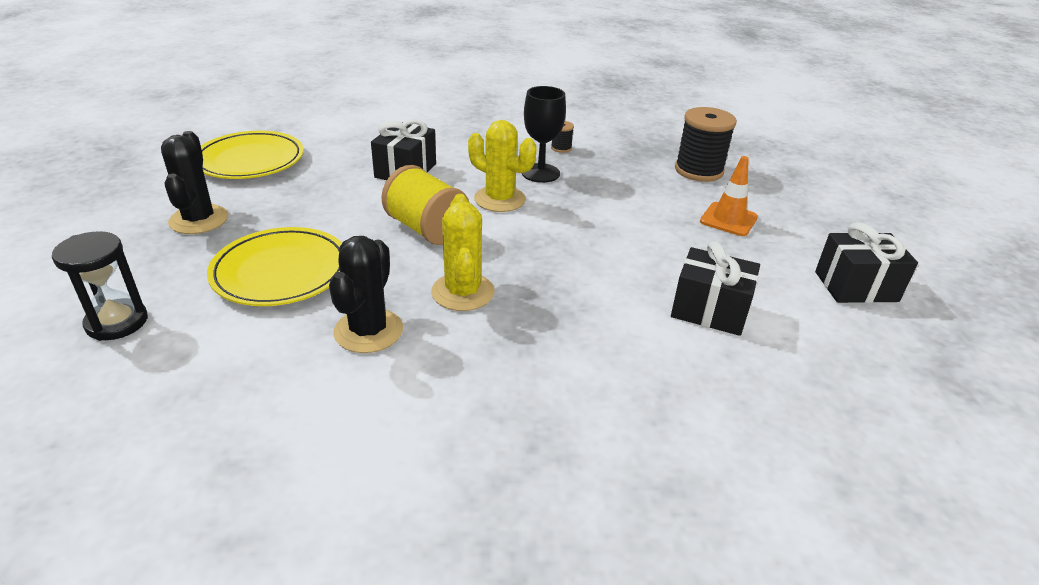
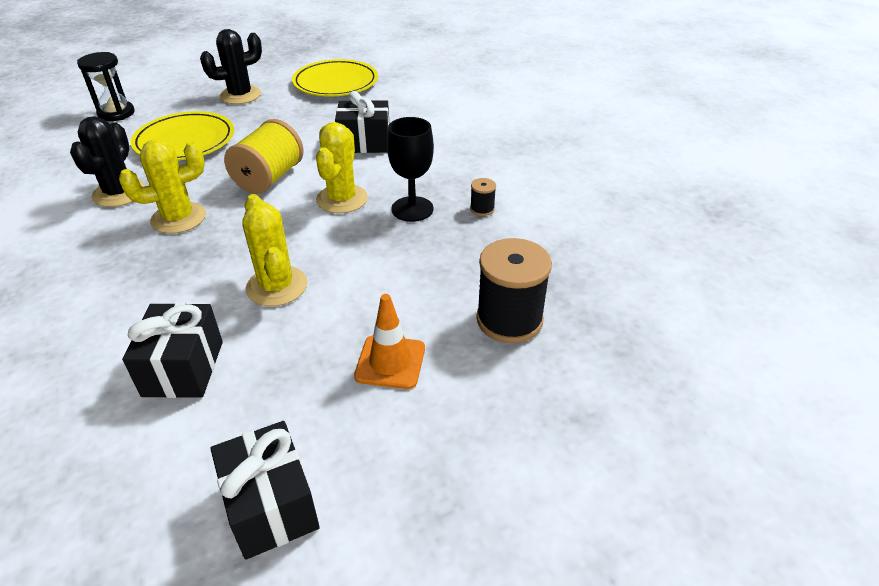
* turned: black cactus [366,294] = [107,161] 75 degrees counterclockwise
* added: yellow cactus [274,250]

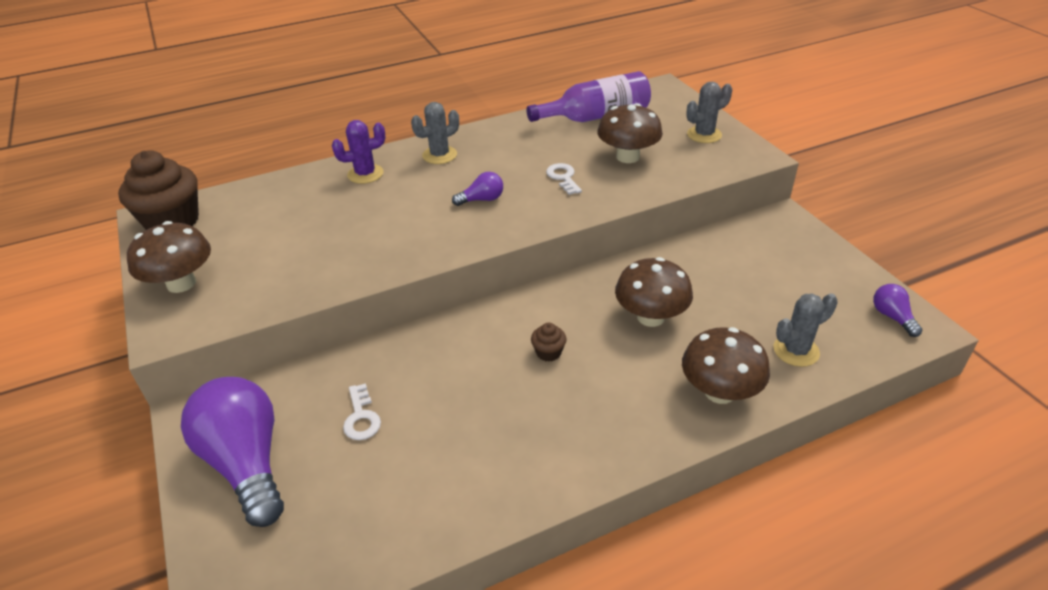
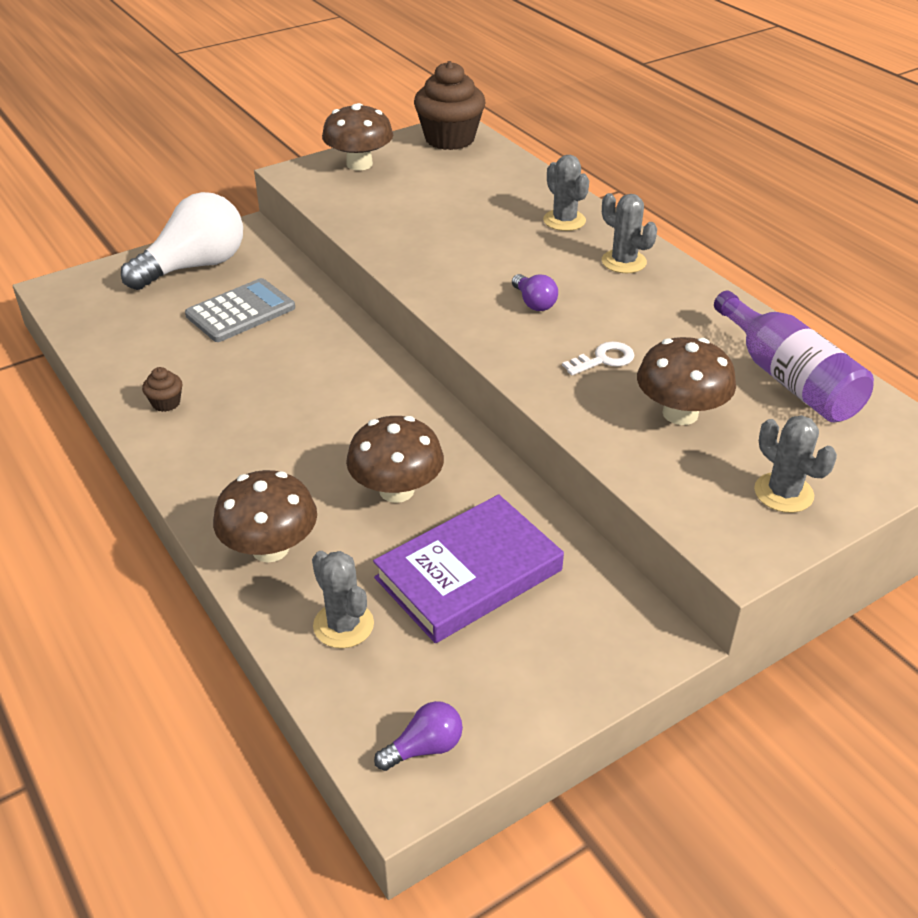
* recoloured: purple light bulb [232,452] to white light bulb [182,241]
* recoloured: purple cactus [359,152] to grey cactus [566,193]
* replaced: white key [362,411] to grey calculator [240,310]
* moved: brown cupcake [549,342] to [162,389]
* added: purple book [468,568]

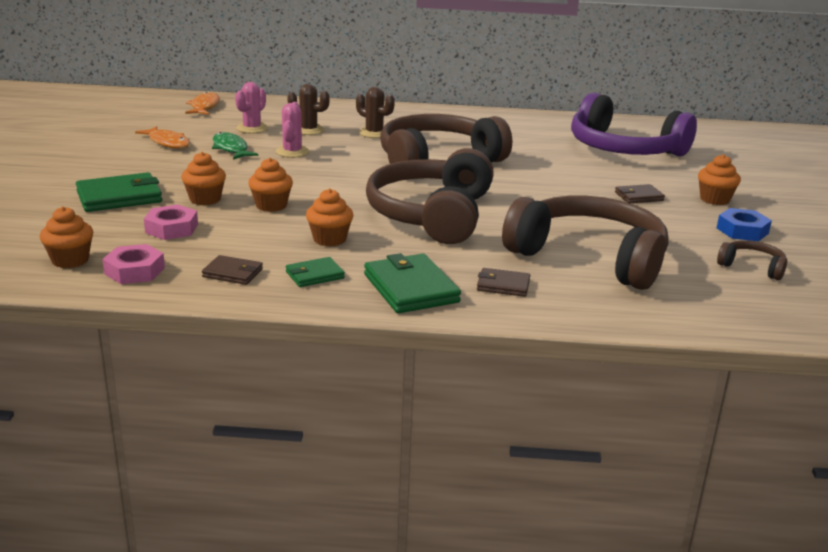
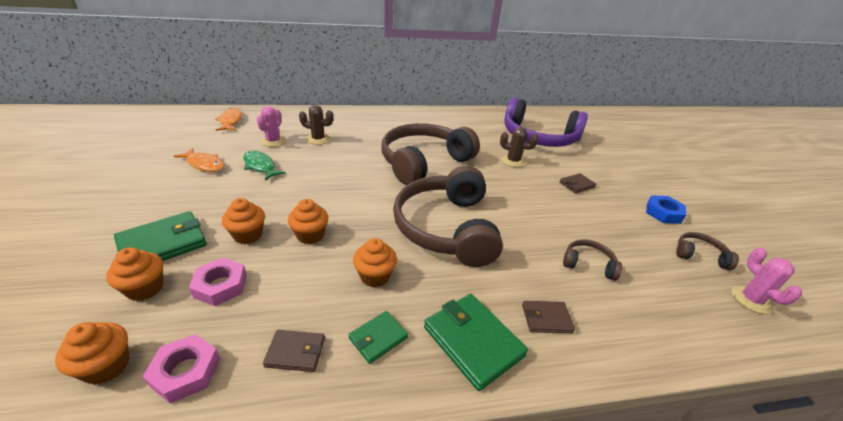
* moved: pink cactus [292,130] to [766,281]
* moved: brown cactus [375,112] to [519,147]
* resized: brown headphones [585,243] = [592,260] x0.42
* moved: orange cupcake [719,179] to [135,274]

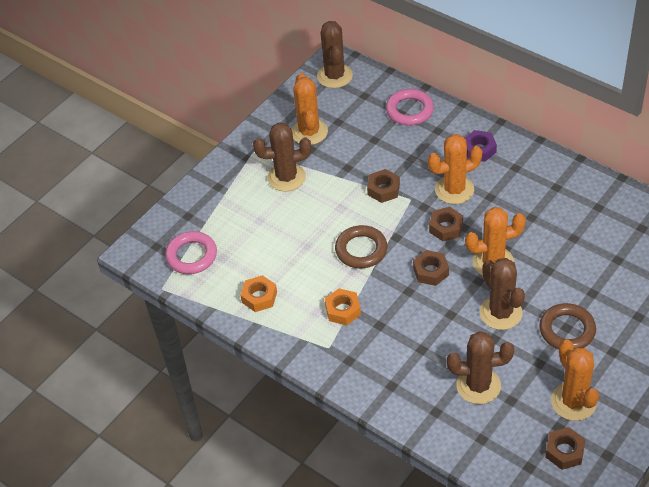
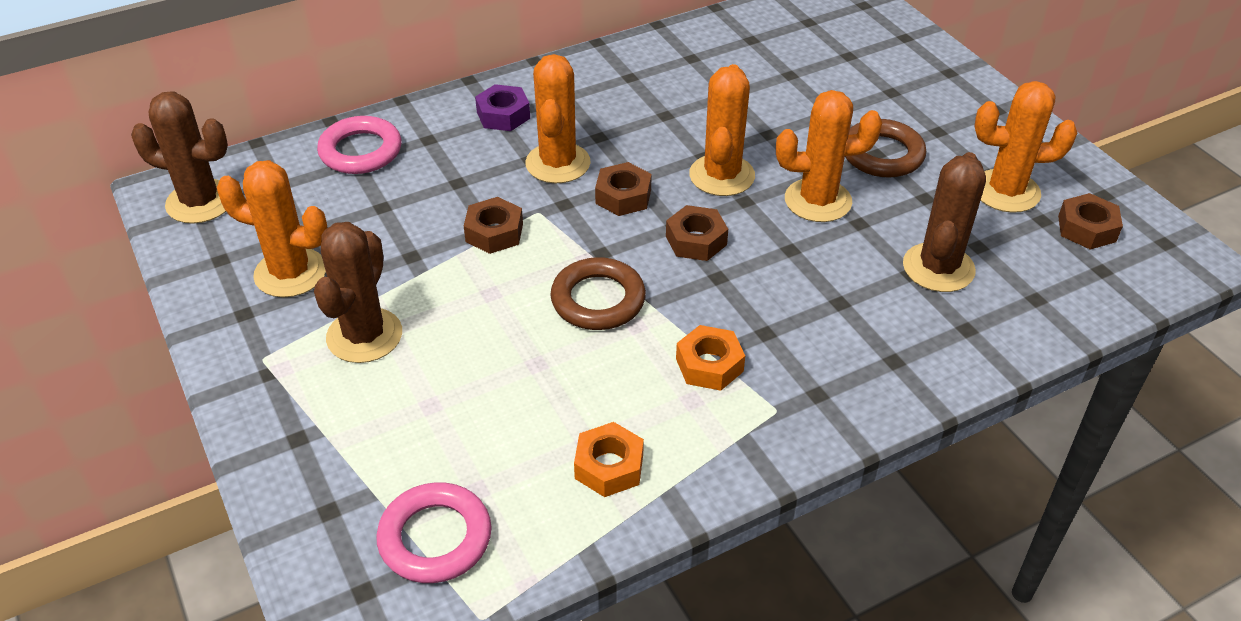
* recoloured: brown cactus [502,294] to orange cactus [829,156]

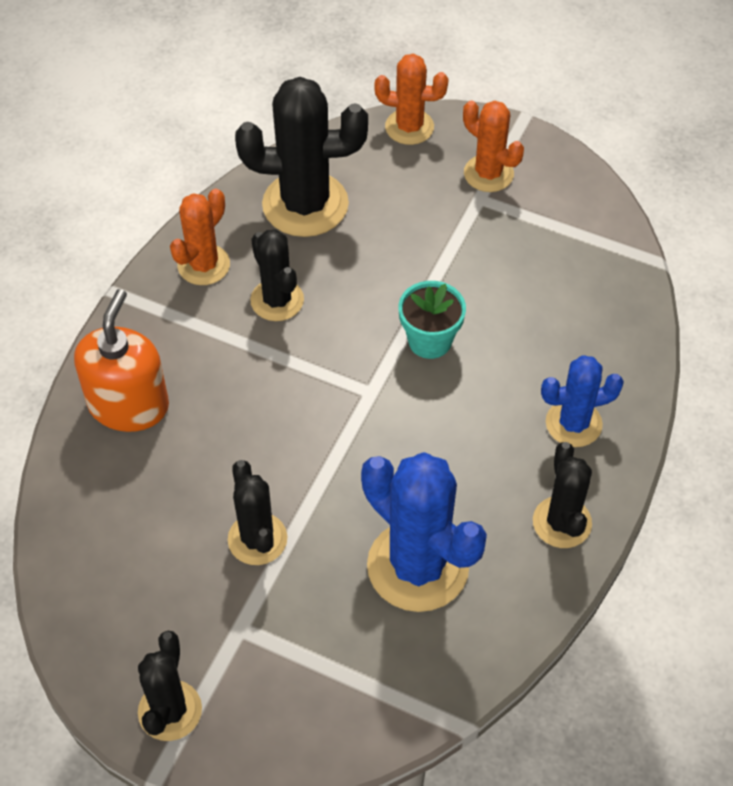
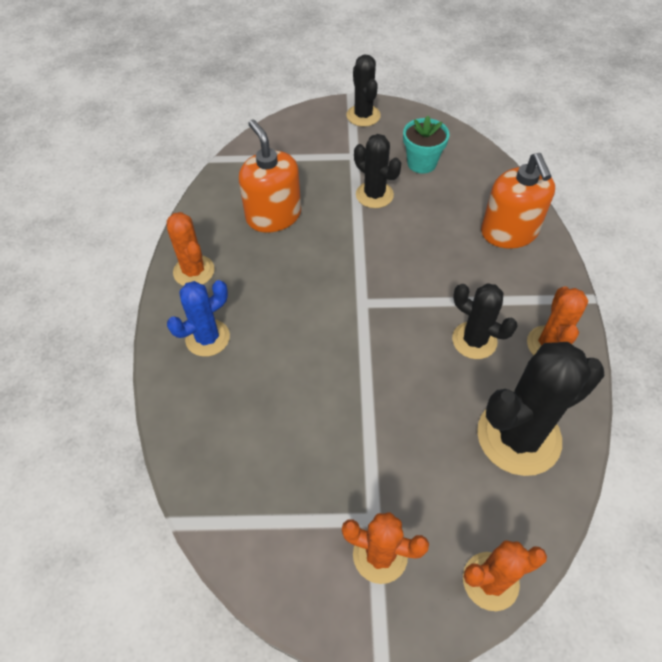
* replaced: blue cactus [424,532] to orange soap dispenser [270,176]
* moved: turquoise flower pot [432,320] to [426,145]
* recoloured: black cactus [562,495] to orange cactus [191,249]

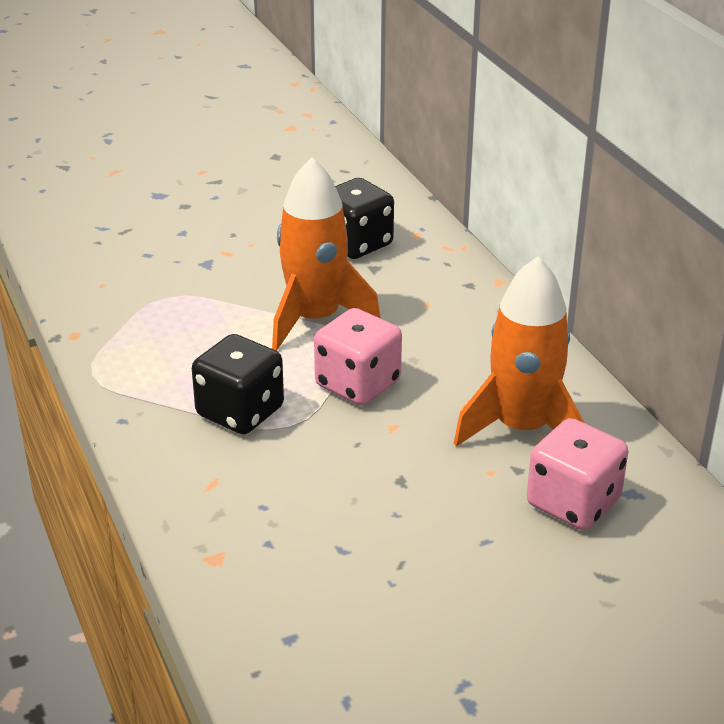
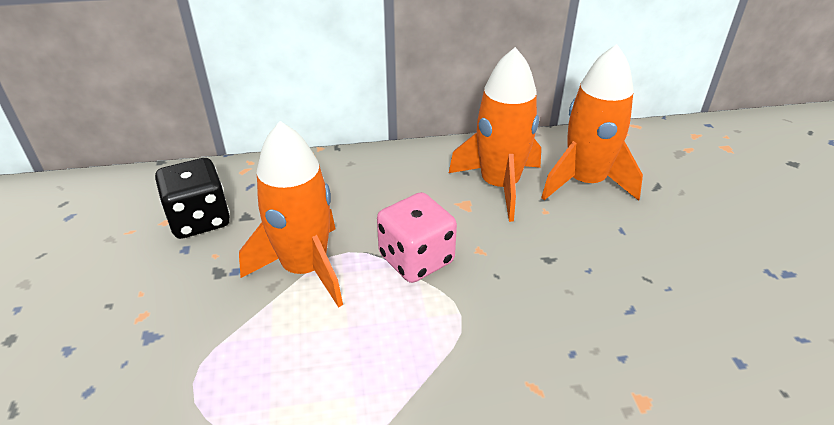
* removed: black dice [238,384]
* replaced: pink dice [577,474] to orange rocket [592,122]

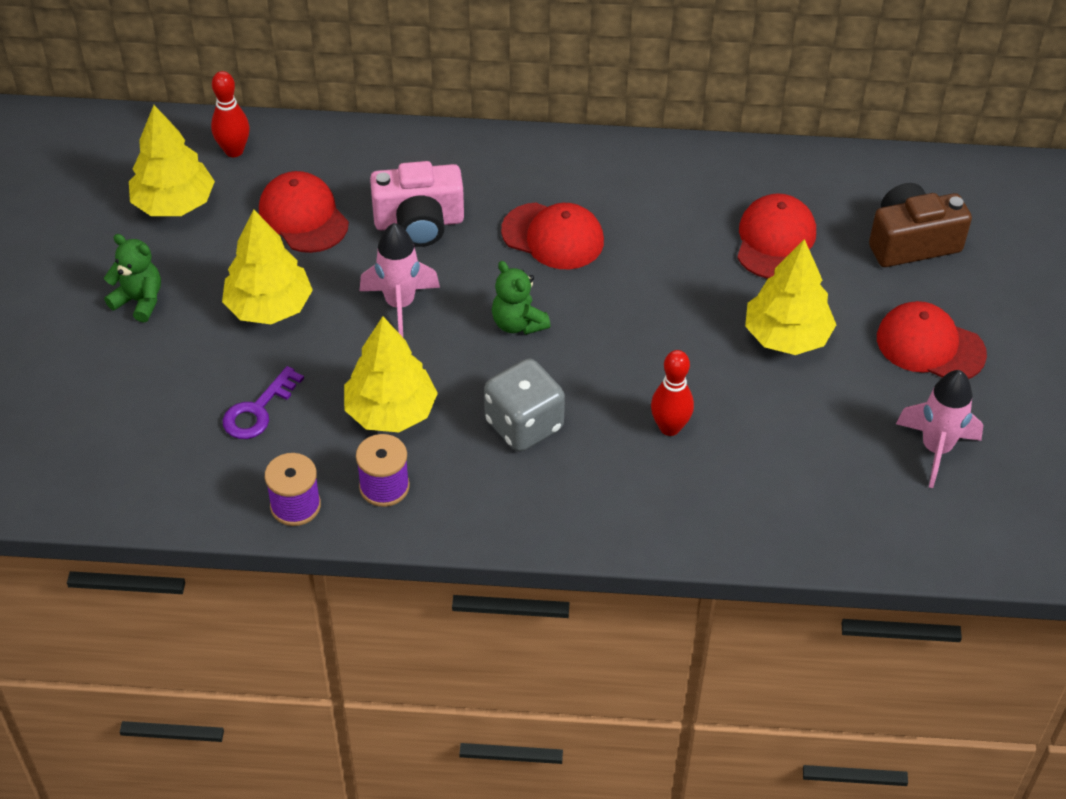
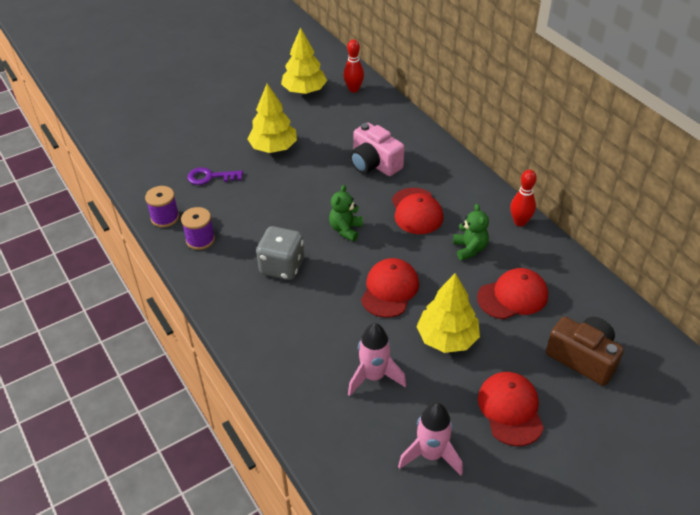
* moved: green teddy bear [132,278] to [471,232]
* moved: red cap [304,212] to [390,288]
* removed: yellow tree [391,374]
* moved: pink rocket [400,280] to [377,359]
* moved: red bowling pin [672,393] to [523,198]

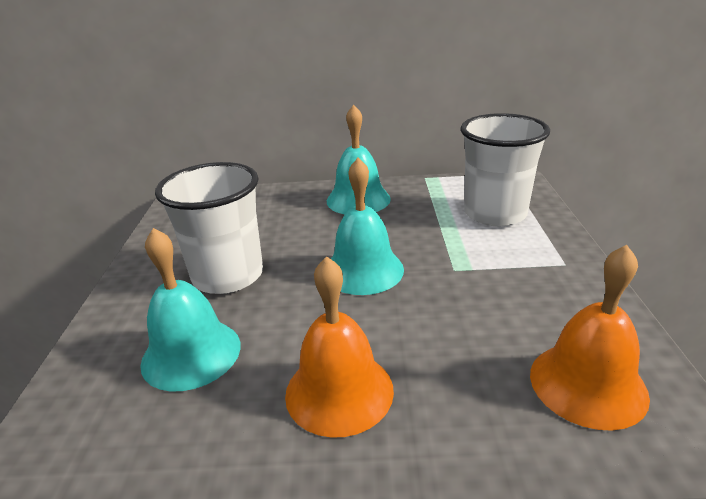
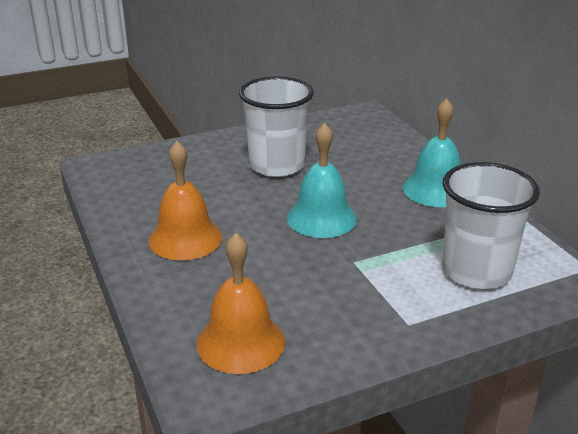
* removed: turquoise bell [190,309]

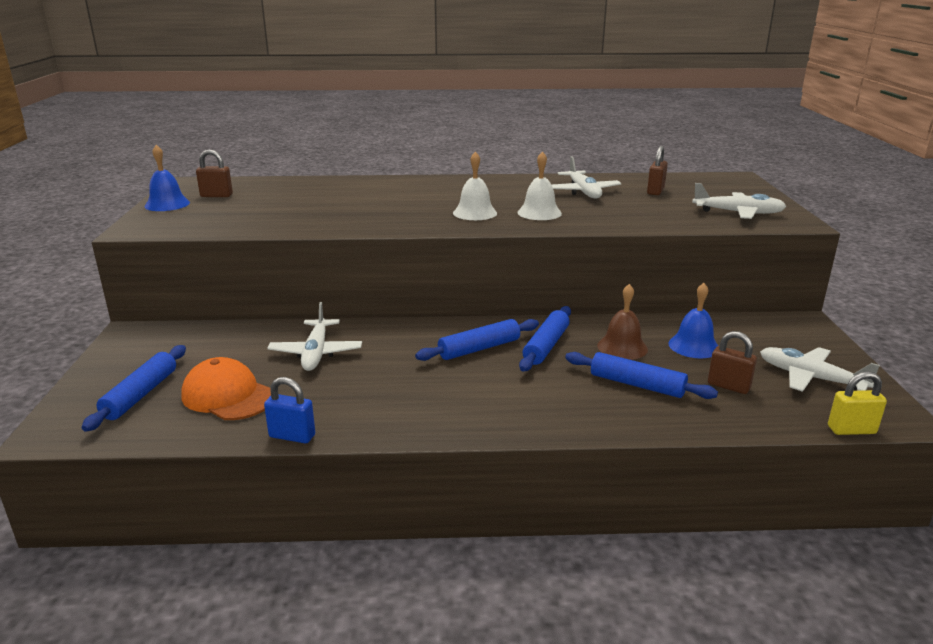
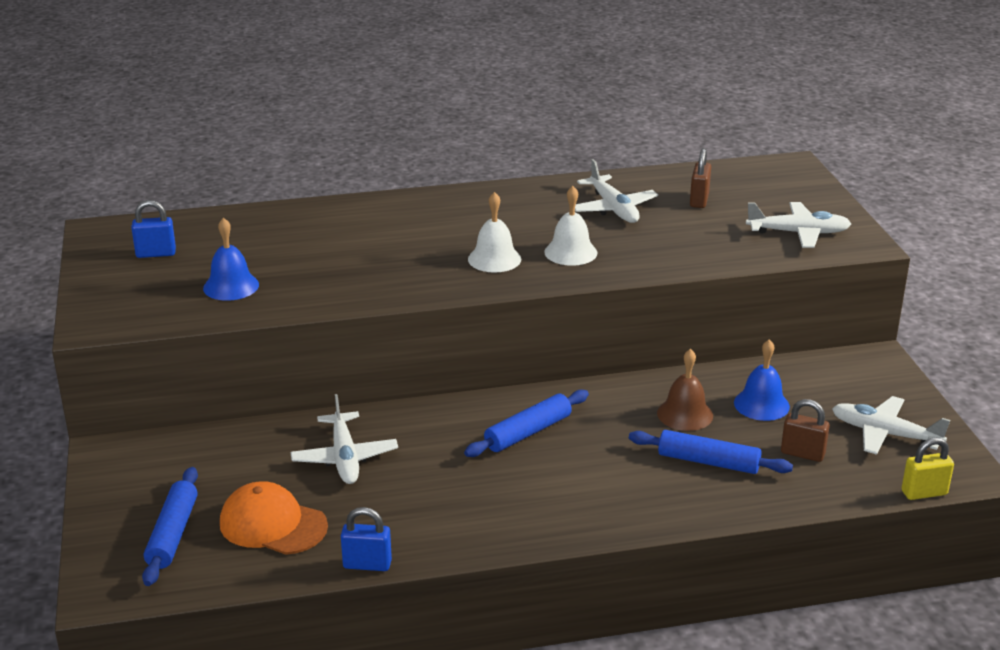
* moved: blue bell [167,178] to [231,259]
* recoloured: brown padlock [214,173] to blue padlock [153,229]
* removed: blue rolling pin [545,338]

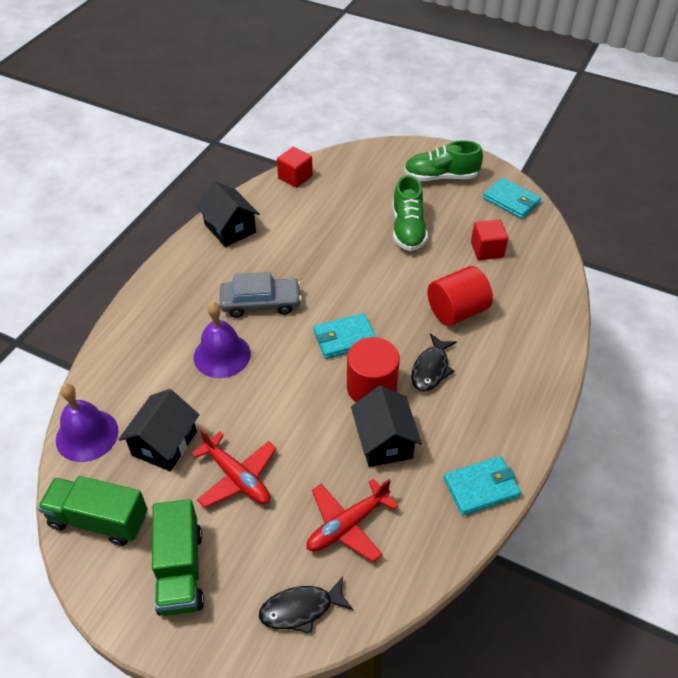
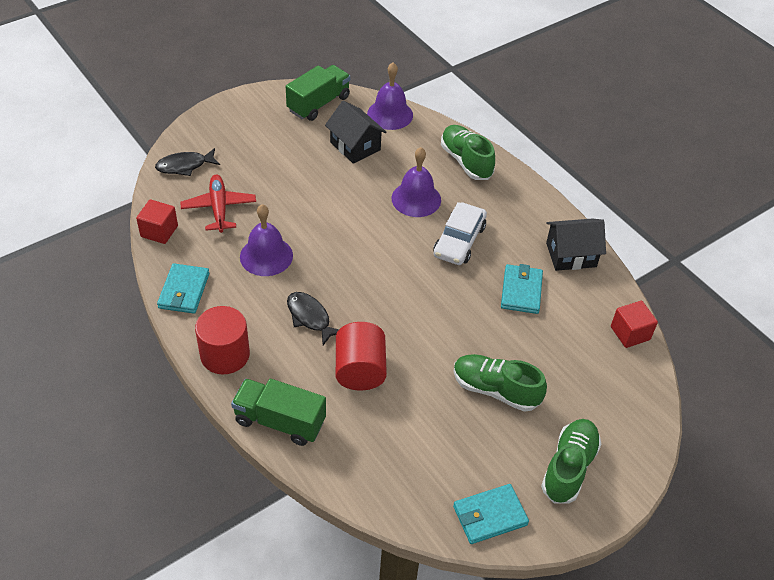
* moved: green truck [178,557] to [278,412]
* removed: red plane [233,468]
* recoloured: grey car [261,295] to white car [460,233]
* turned: black fish [306,605] = [187,162] 120 degrees counterclockwise
* moved: turquoise wallet [344,336] to [522,289]
* moved: red cylinder [373,369] to [222,340]
* replaced: black house [386,426] to purple bell [266,240]
* moved: red cube [489,240] to [157,221]
* added: green shoe [468,152]

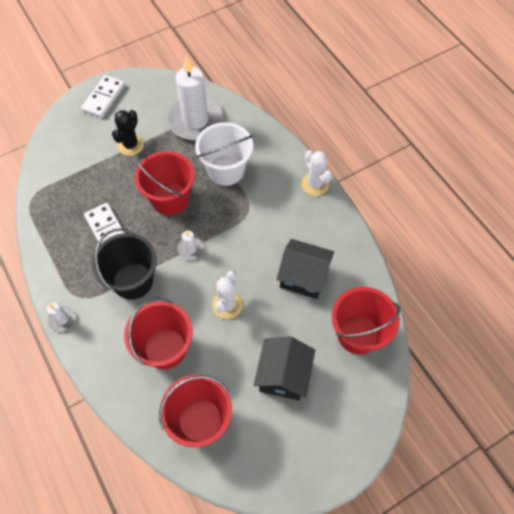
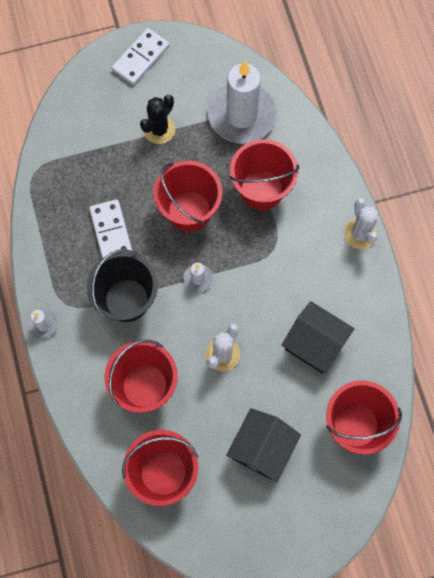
* recoloured: white bucket [224,154] to red bucket [264,174]

